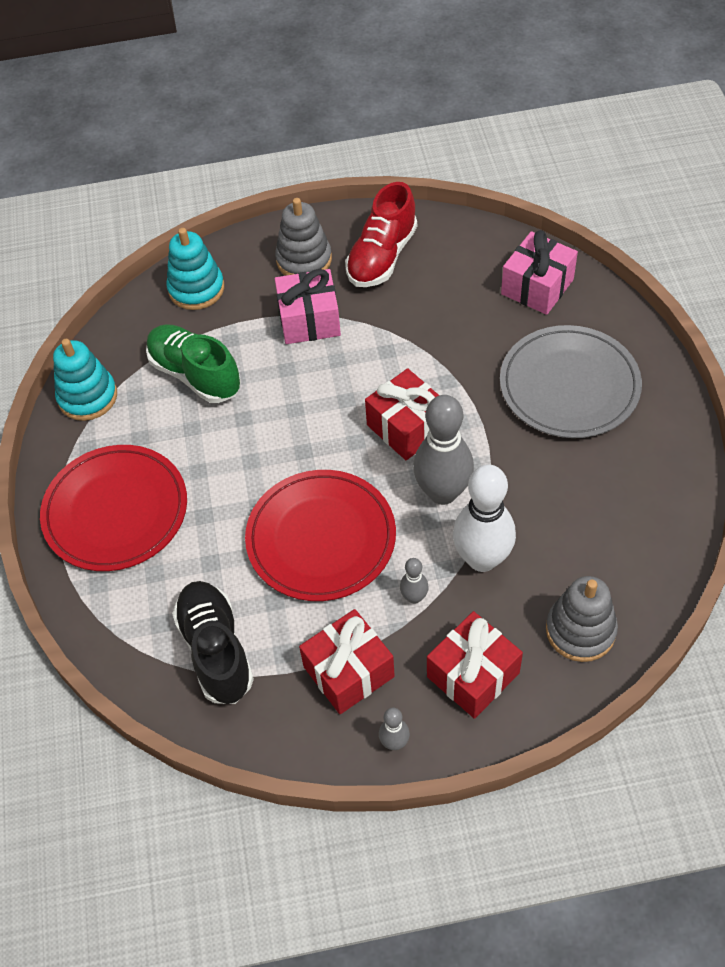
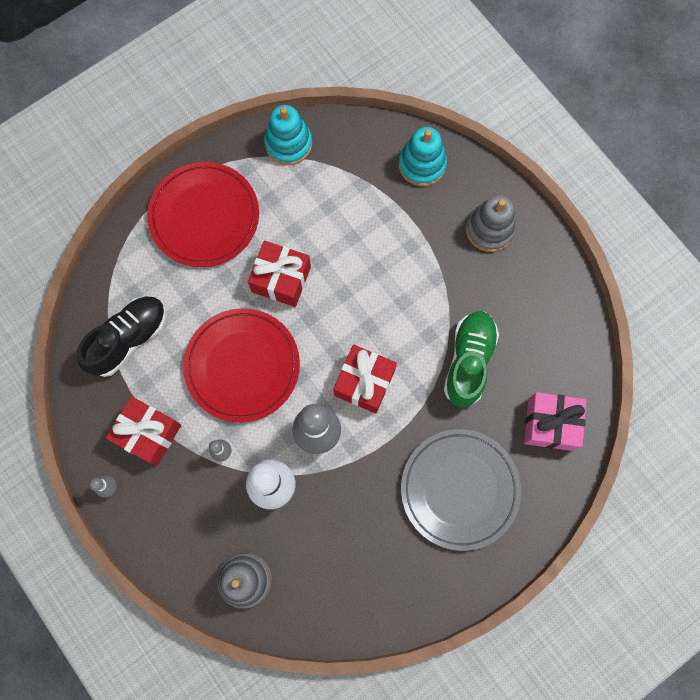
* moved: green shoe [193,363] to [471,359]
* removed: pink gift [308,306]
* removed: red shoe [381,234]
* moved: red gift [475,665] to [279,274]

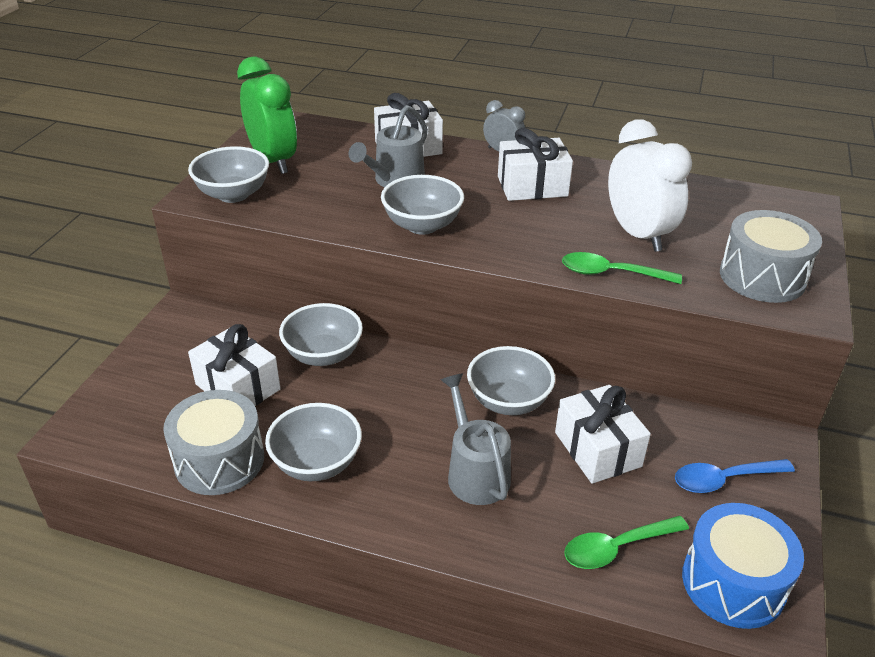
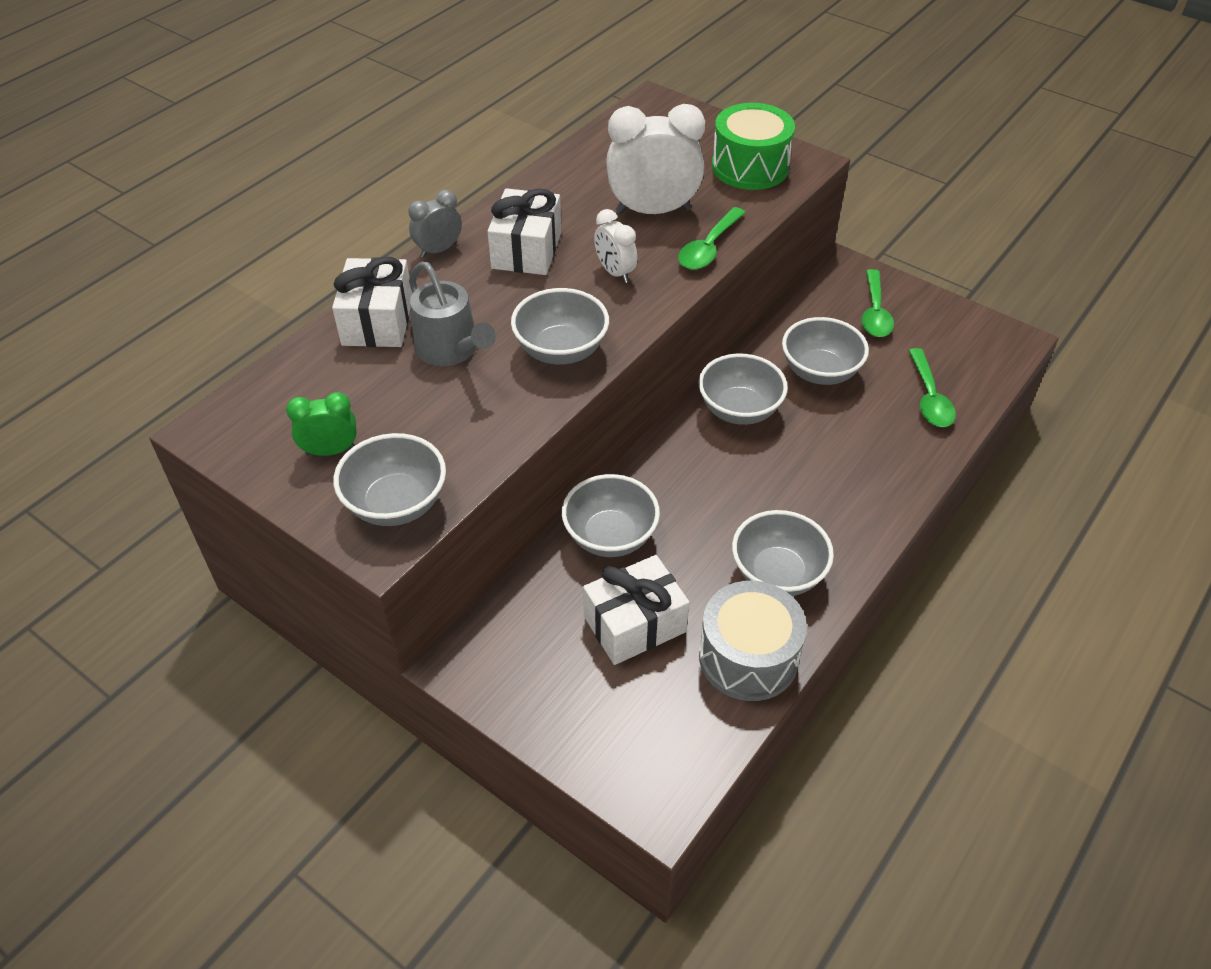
* resized: green clock [267,115] = [321,424] x0.53
* removed: grey watering can [476,439]
* replaced: white gift [603,434] to grey bowl [825,351]
* recoloured: blue spoon [735,476] to green spoon [878,303]
* removed: blue drum [743,566]
* recoloured: grey drum [771,256] to green drum [753,146]
* added: white clock [616,246]

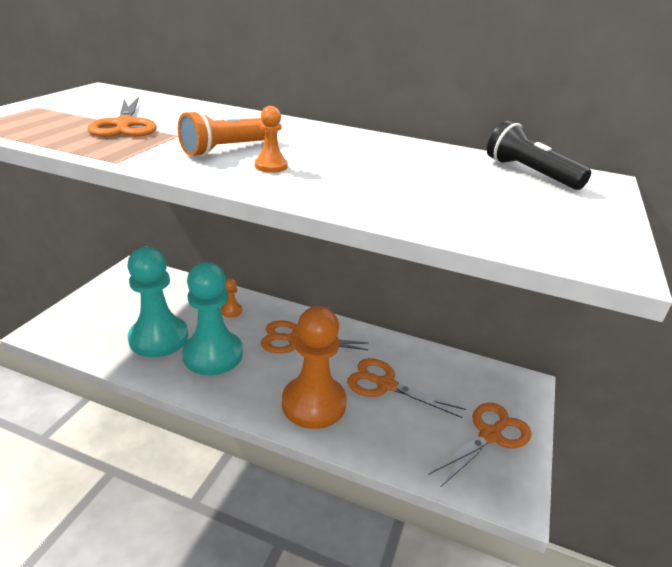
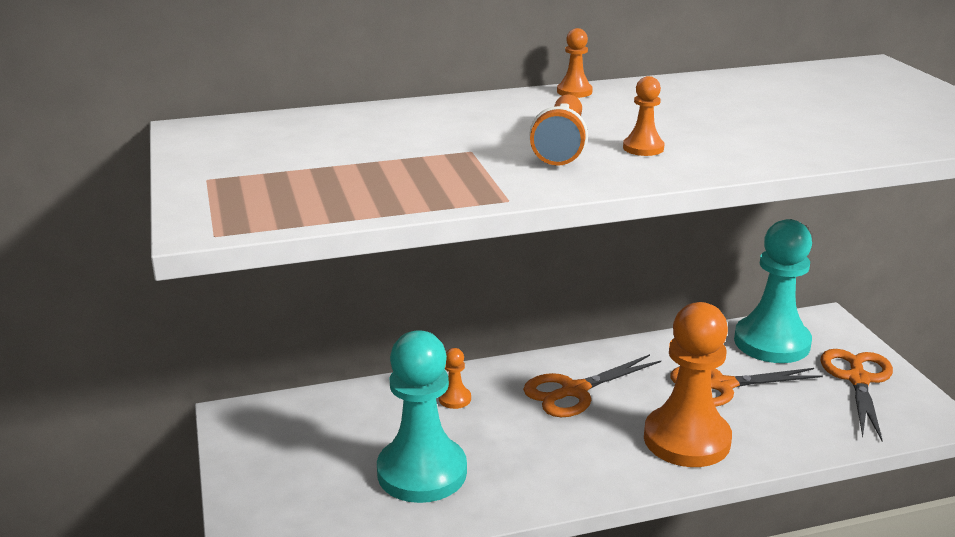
* removed: orange scissors [122,117]
* moved: turquoise pawn [212,318] to [773,291]
* removed: black flashlight [539,155]
* added: orange pawn [575,63]

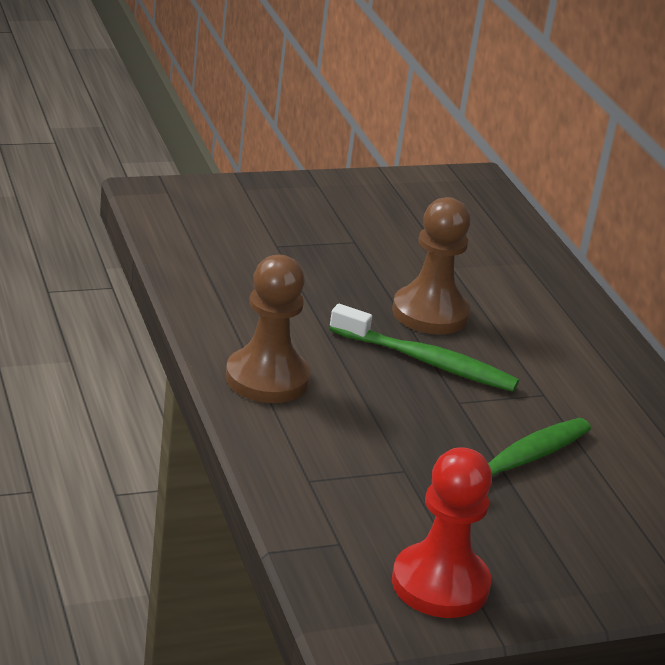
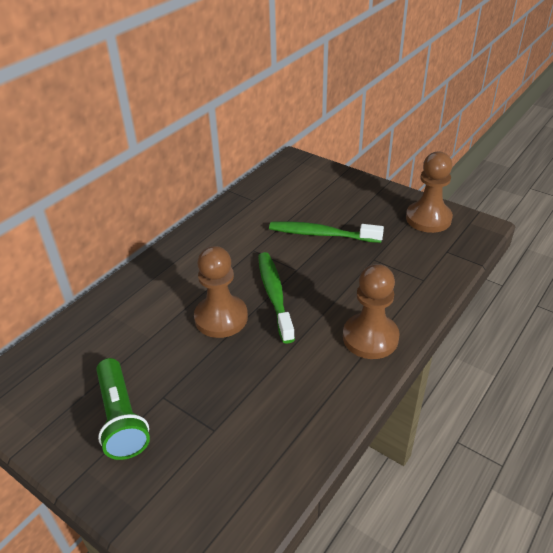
* recoloured: red pawn [442,532] to brown pawn [429,192]
* added: green flashlight [123,409]

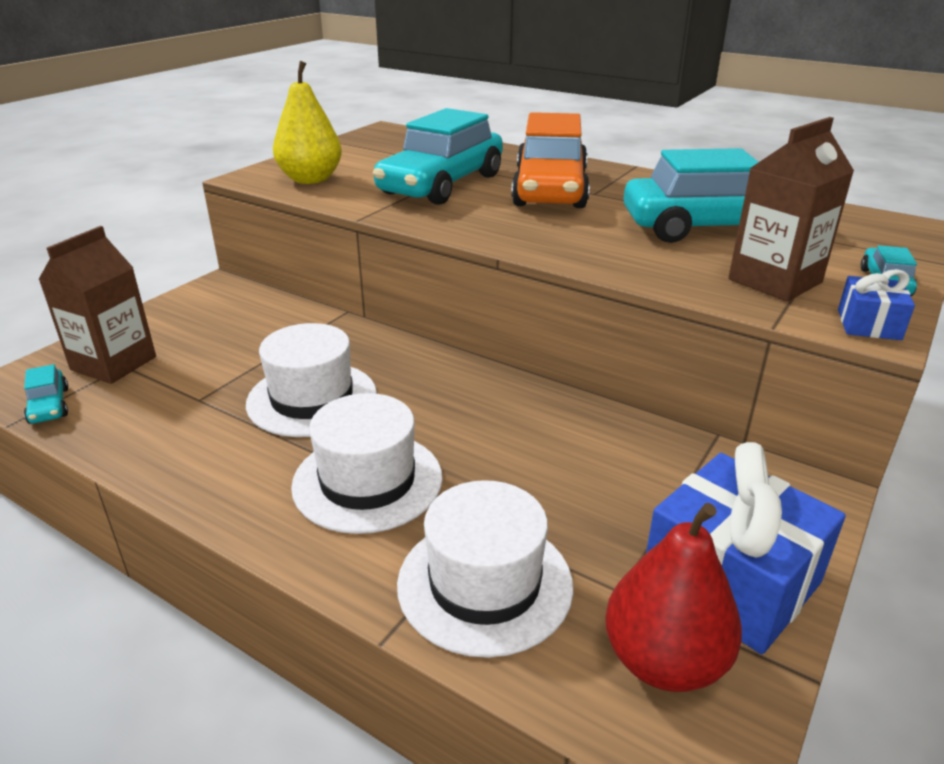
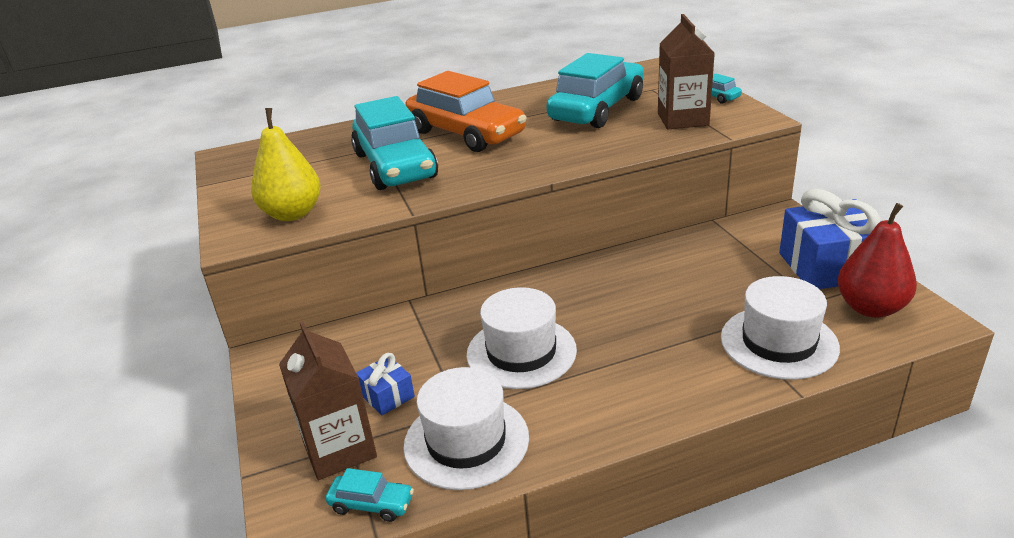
* moved: white hat [367,463] to [466,428]
* moved: blue gift [876,304] to [385,384]

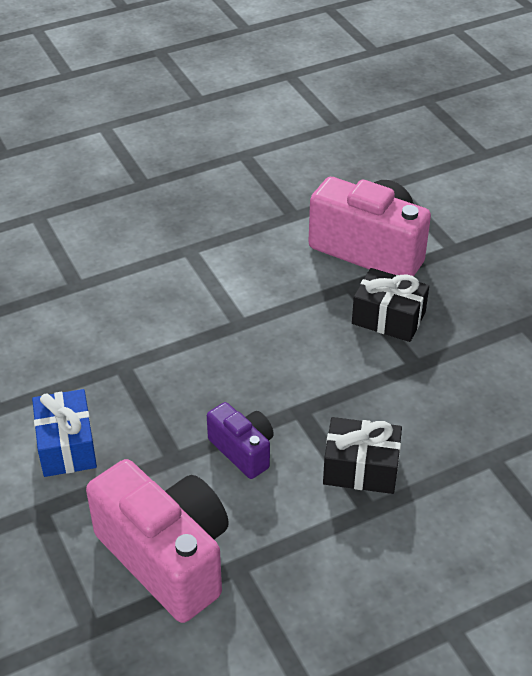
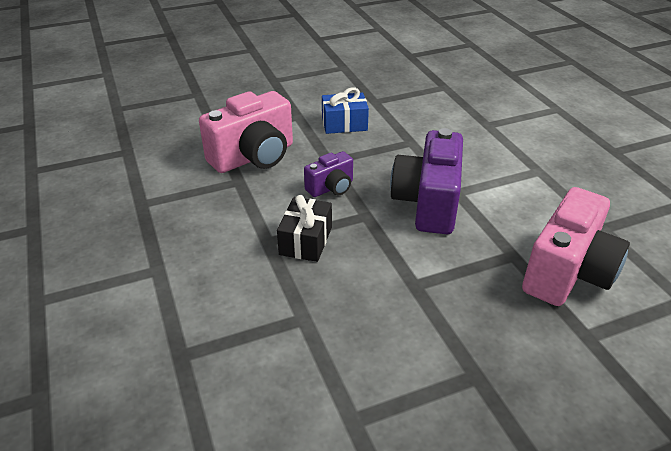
* removed: black gift [390,305]
* added: purple camera [426,181]

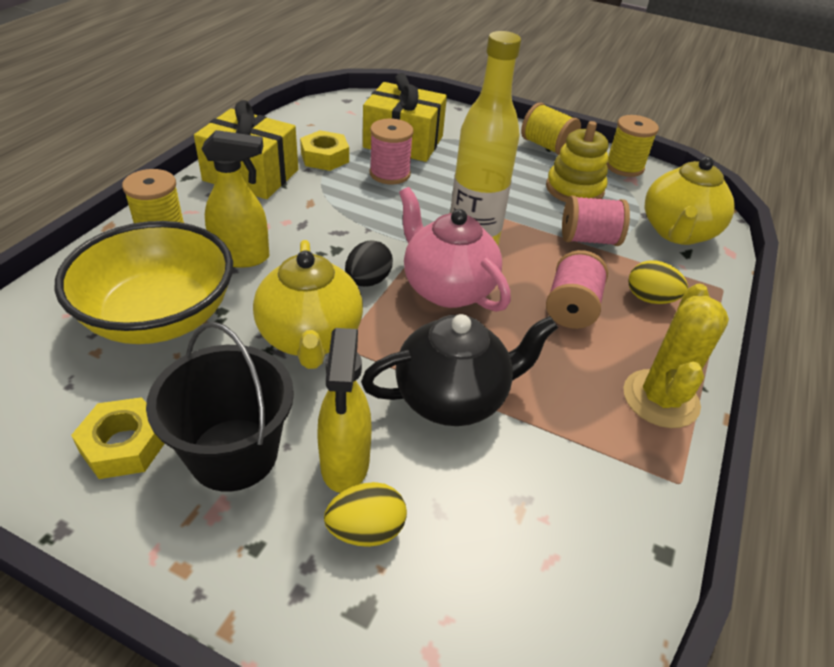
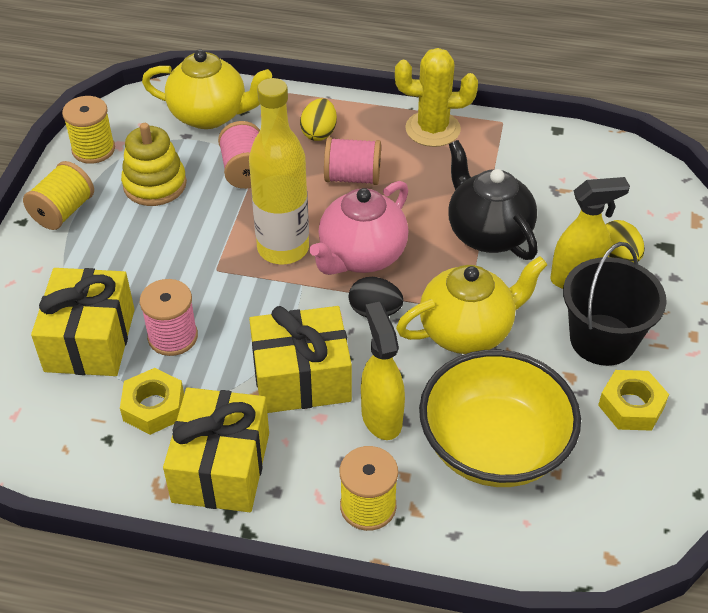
* added: yellow gift [300,359]

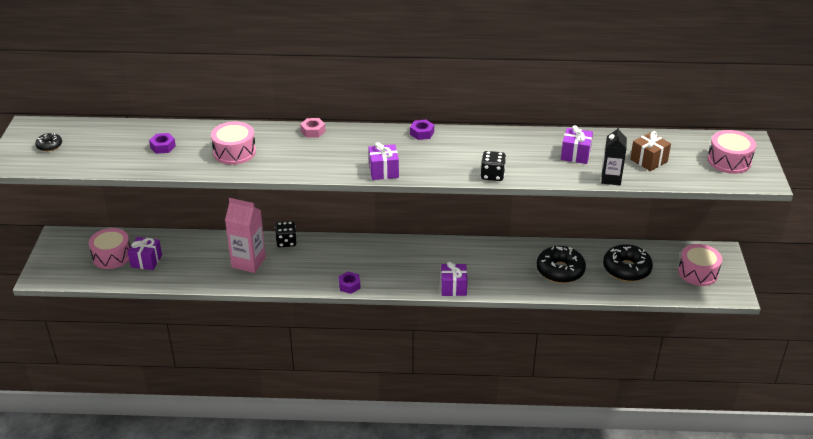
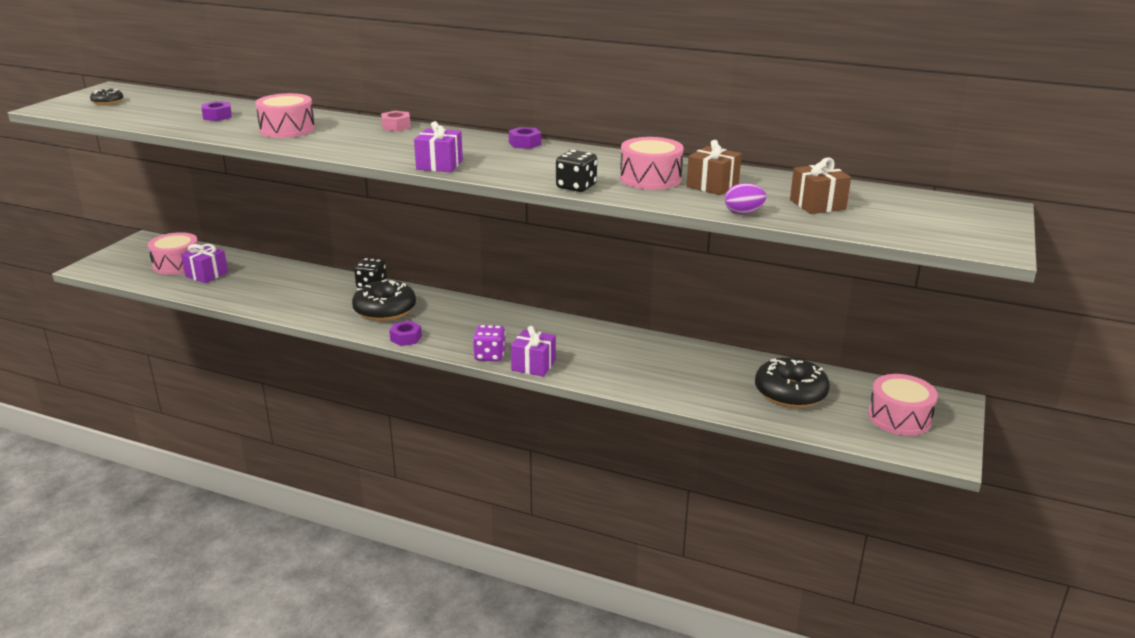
* removed: pink carton [245,235]
* moved: black donut [561,264] to [384,300]
* recoloured: purple gift [577,144] to brown gift [714,167]
* replaced: black carton [614,155] to purple egg [745,198]
* moved: pink drum [732,152] to [652,163]
* added: purple dice [489,343]

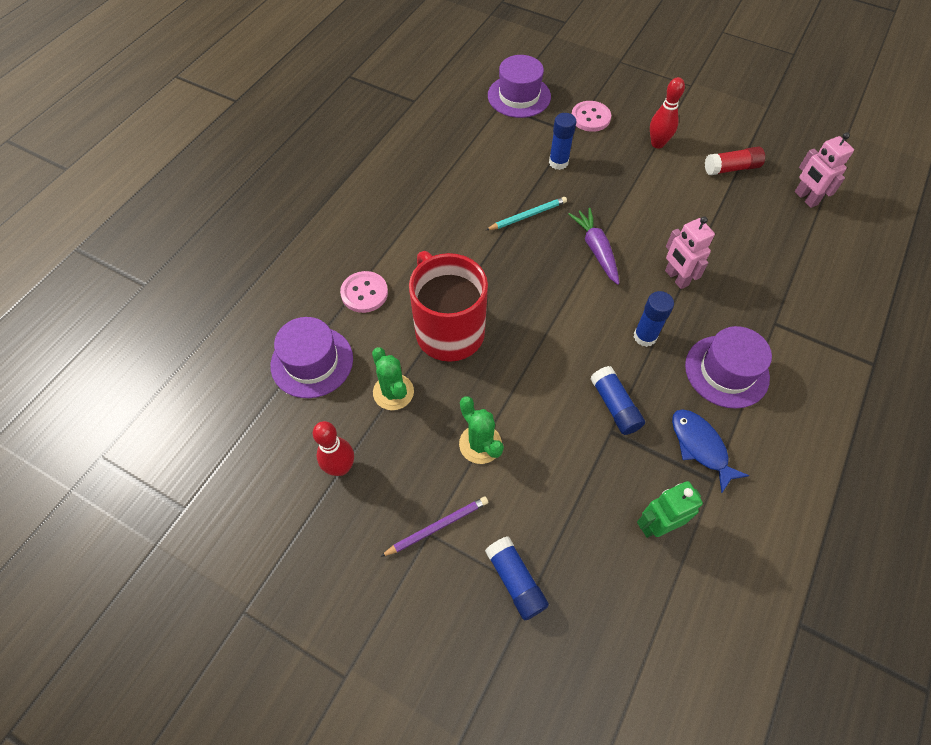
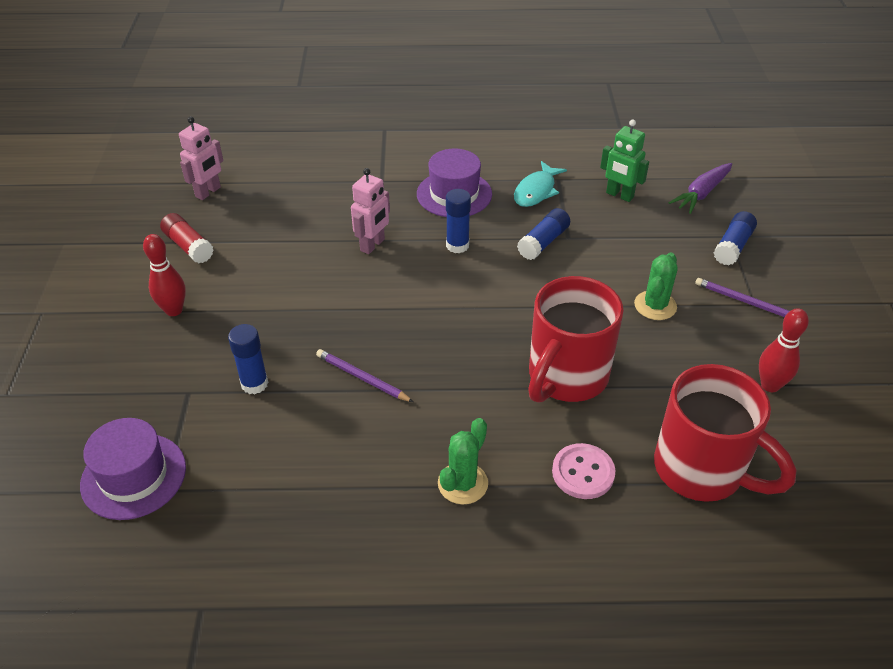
* replaced: purple hat [311,357] to red mug [725,433]
* moved: green cactus [393,378] to [463,461]
* recoloured: turquoise pencil [526,213] to purple pencil [364,375]
* moved: purple carrot [593,246] to [700,188]
* removed: pink button [591,116]
* recoloured: blue fish [711,451] to turquoise fish [540,184]

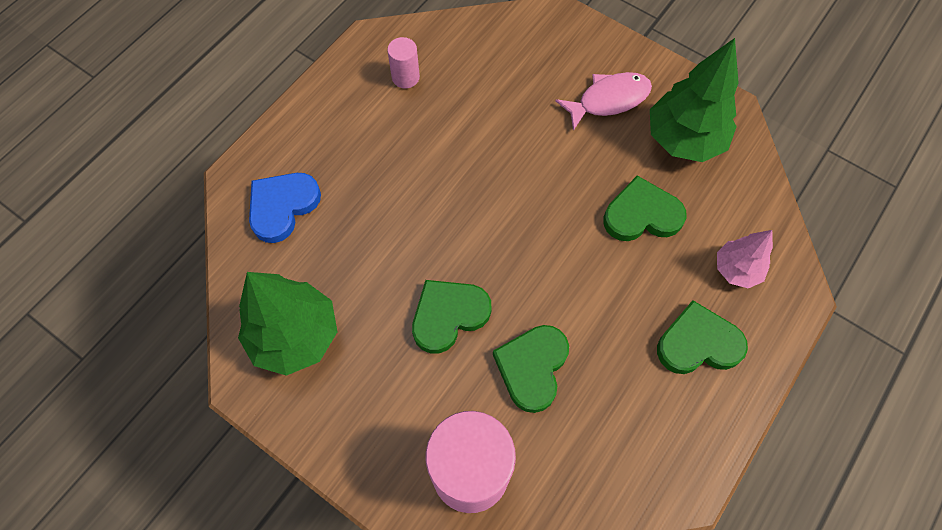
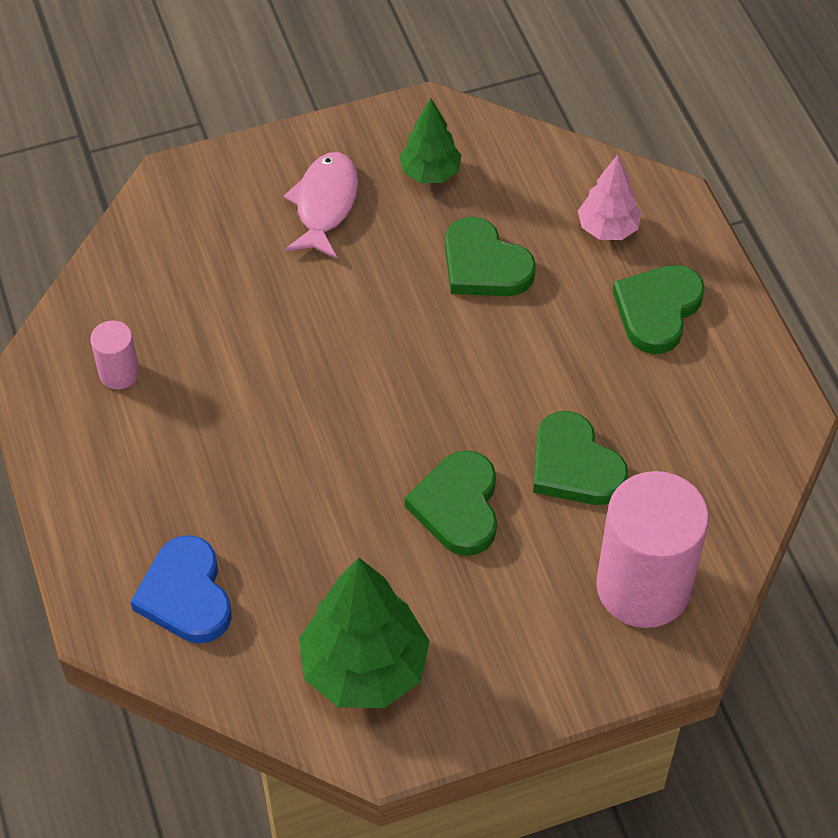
* turned: green heart [645,208] = [490,256] 75 degrees counterclockwise
* resized: green tree [694,100] = [430,140] x0.57

